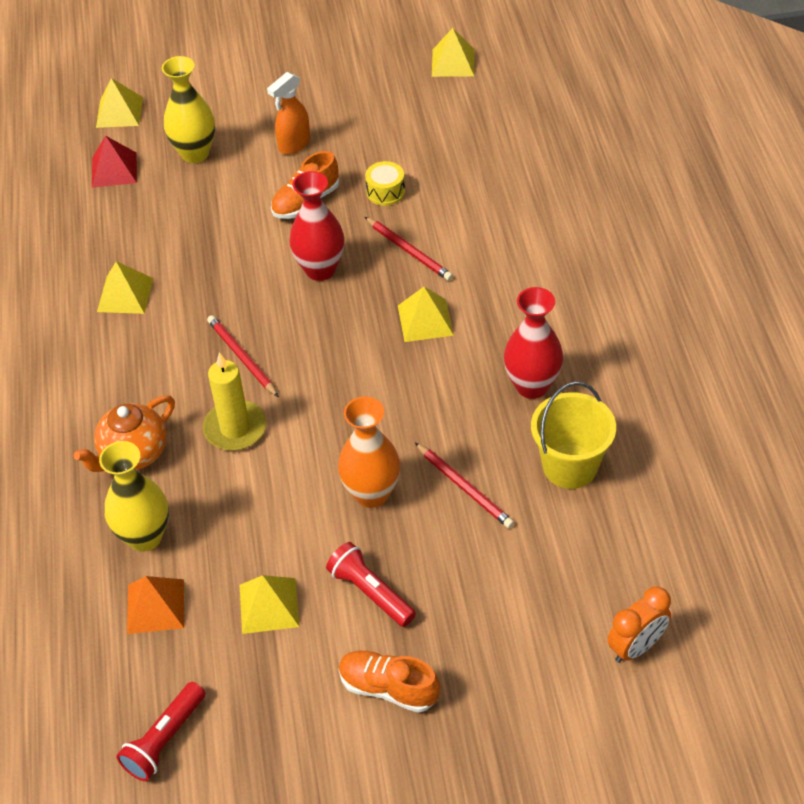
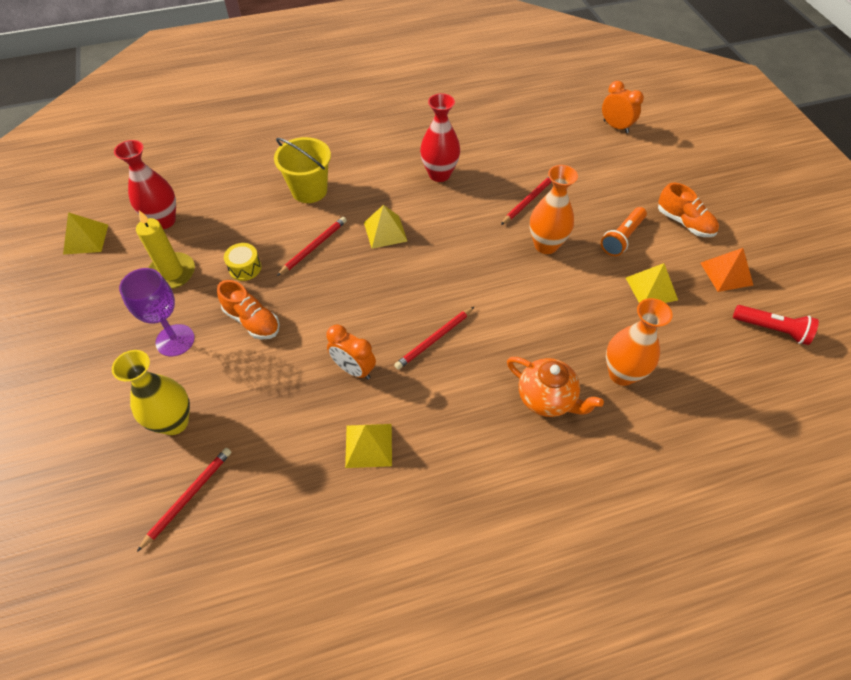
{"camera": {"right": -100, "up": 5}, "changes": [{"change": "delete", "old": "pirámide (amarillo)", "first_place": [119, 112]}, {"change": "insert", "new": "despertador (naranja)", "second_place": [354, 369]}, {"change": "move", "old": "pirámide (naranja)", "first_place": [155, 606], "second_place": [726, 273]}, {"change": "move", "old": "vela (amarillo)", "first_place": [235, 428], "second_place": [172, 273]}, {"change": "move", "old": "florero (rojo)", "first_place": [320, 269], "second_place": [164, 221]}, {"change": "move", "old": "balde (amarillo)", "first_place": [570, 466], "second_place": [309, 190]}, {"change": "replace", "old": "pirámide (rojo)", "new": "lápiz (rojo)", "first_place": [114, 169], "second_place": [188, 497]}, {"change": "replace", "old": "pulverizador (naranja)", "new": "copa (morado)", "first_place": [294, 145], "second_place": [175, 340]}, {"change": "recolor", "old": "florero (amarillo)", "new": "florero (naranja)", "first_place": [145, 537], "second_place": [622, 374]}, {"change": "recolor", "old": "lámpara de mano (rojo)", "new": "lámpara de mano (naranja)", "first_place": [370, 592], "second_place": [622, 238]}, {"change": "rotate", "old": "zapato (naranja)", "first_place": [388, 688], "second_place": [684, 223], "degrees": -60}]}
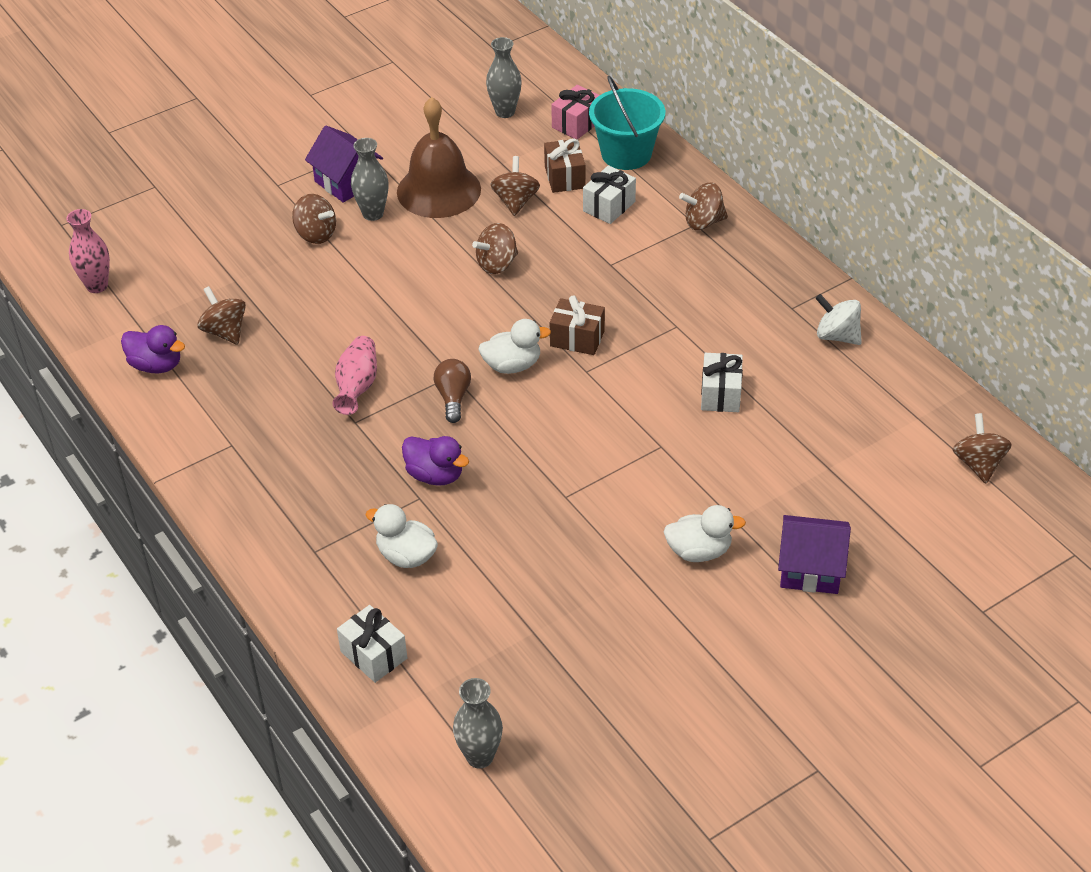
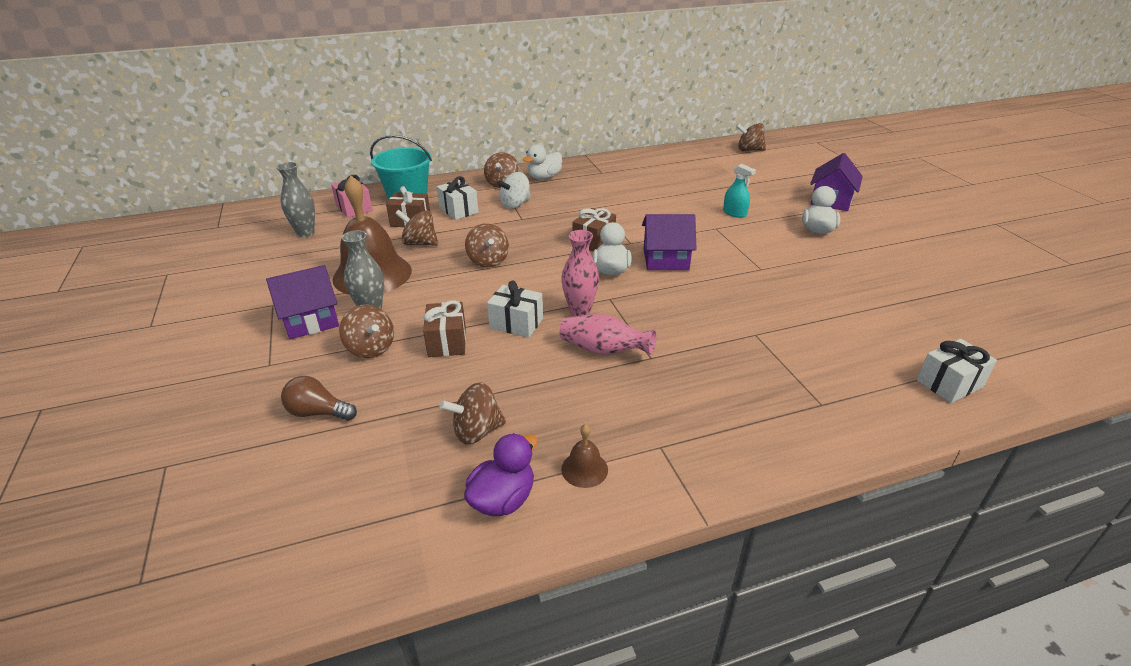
{"camera": {"right": -75, "up": -10}, "changes": [{"change": "delete", "old": "pato (morado)", "first_place": [435, 475]}, {"change": "delete", "old": "florero (gris)", "first_place": [480, 757]}, {"change": "insert", "new": "regalo (marrón)", "second_place": [447, 342]}, {"change": "insert", "new": "campana (marrón)", "second_place": [584, 469]}, {"change": "insert", "new": "casa (morado)", "second_place": [665, 259]}, {"change": "insert", "new": "pulverizador (turquesa)", "second_place": [734, 213]}, {"change": "move", "old": "florero (rosa)", "first_place": [97, 286], "second_place": [580, 311]}, {"change": "move", "old": "pato (blanco)", "first_place": [406, 556], "second_place": [544, 177]}, {"change": "move", "old": "bombilla (marrón)", "first_place": [453, 397], "second_place": [318, 412]}, {"change": "move", "old": "regalo (blanco)", "first_place": [720, 394], "second_place": [516, 323]}, {"change": "move", "old": "peonza (blanco)", "first_place": [837, 336], "second_place": [515, 204]}, {"change": "rotate", "old": "peonza (marrón)", "first_place": [316, 234], "second_place": [371, 348], "degrees": 90}]}
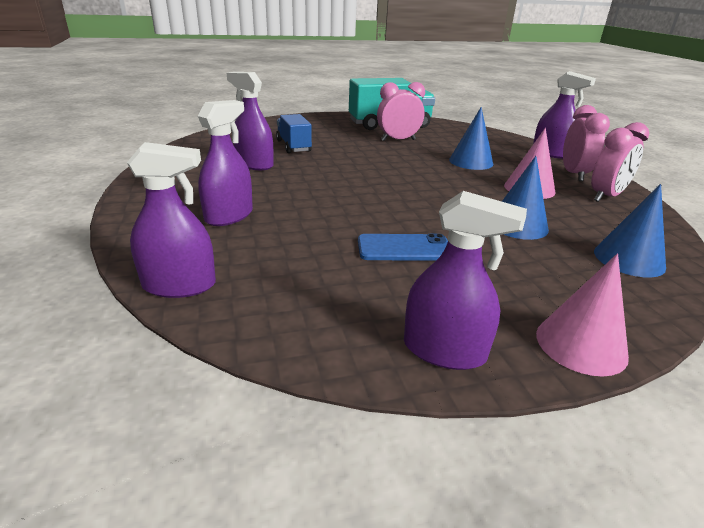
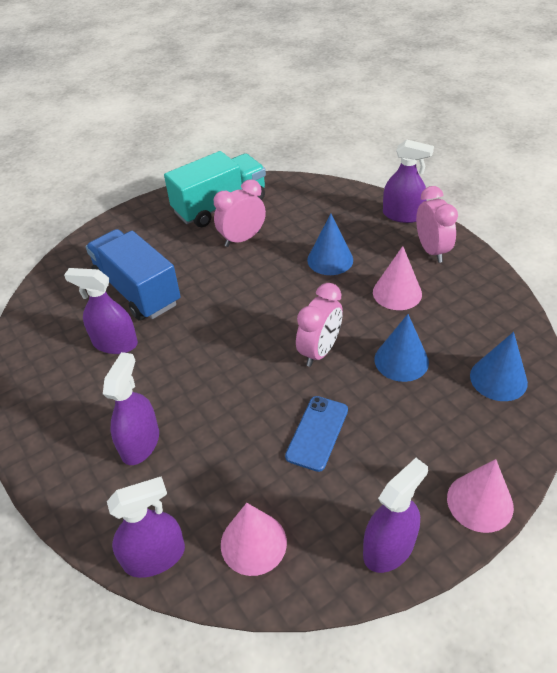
{"camera": {"right": -15, "up": 15}, "changes": [{"change": "insert", "new": "cono (rosa)", "second_place": [253, 543]}, {"change": "move", "old": "despertador (rosa)", "first_place": [606, 196], "second_place": [319, 351]}, {"change": "rotate", "old": "móvil (azul)", "first_place": [404, 248], "second_place": [317, 433], "degrees": -45}, {"change": "rotate", "old": "pulverizador (morado)", "first_place": [444, 350], "second_place": [389, 547], "degrees": -45}, {"change": "resize", "old": "camión (azul)", "first_place": [293, 146], "second_place": [137, 291], "factor": 1.69}]}
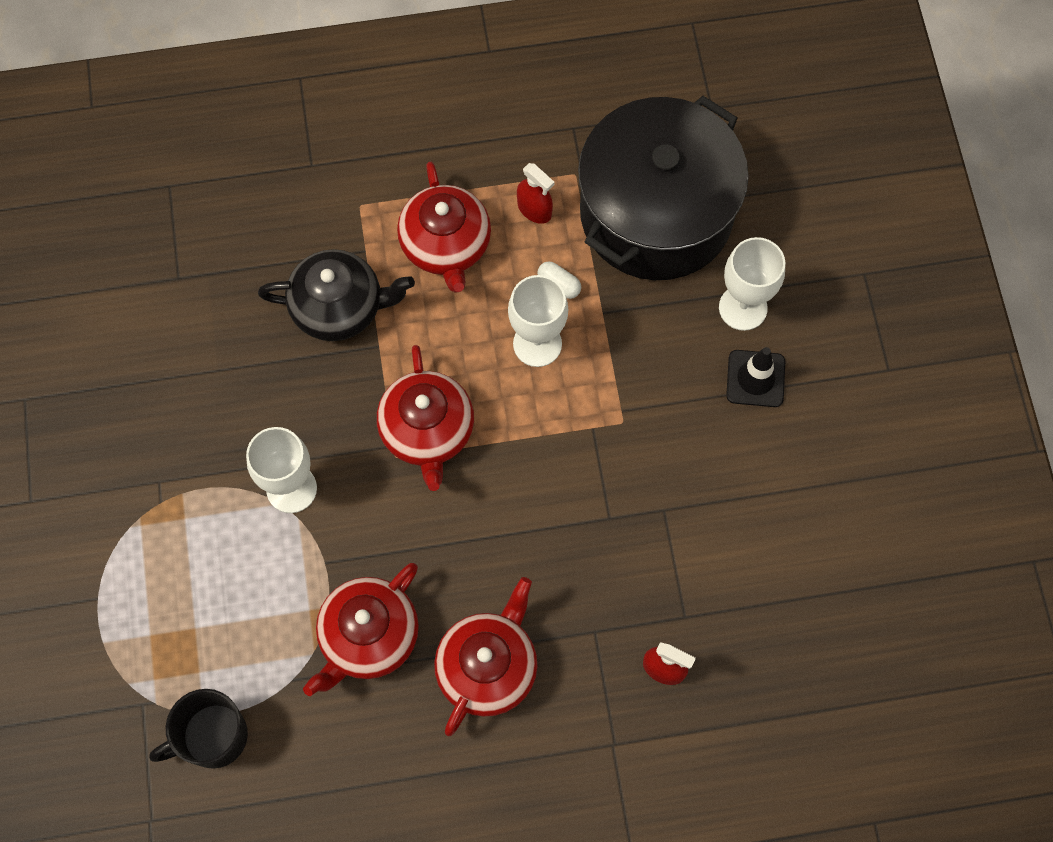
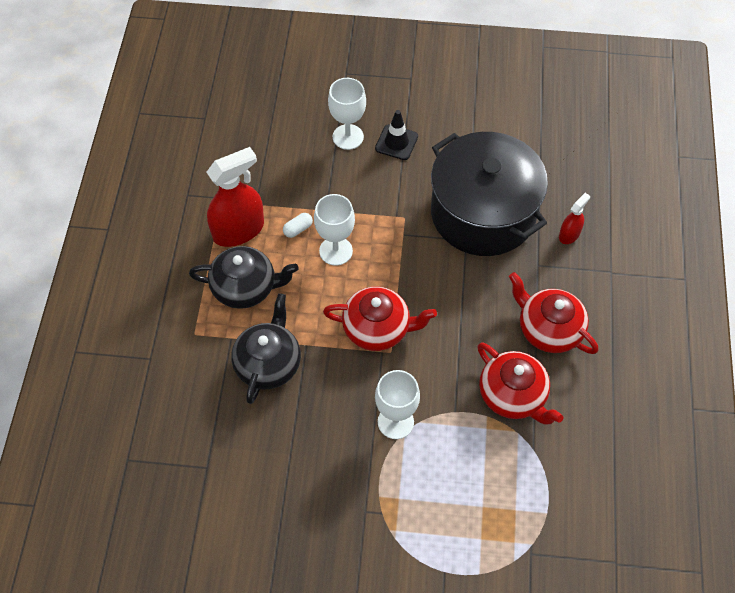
{"camera": {"right": -75, "up": -10}, "changes": [{"change": "delete", "old": "taza (negro)", "first_place": [213, 737]}, {"change": "move", "old": "olla (negro)", "first_place": [656, 213], "second_place": [483, 213]}, {"change": "recolor", "old": "tetera (rojo)", "new": "tetera (negro)", "first_place": [446, 245], "second_place": [245, 287]}, {"change": "resize", "old": "pulverizador (rojo)", "first_place": [534, 209], "second_place": [238, 230], "factor": 1.99}]}
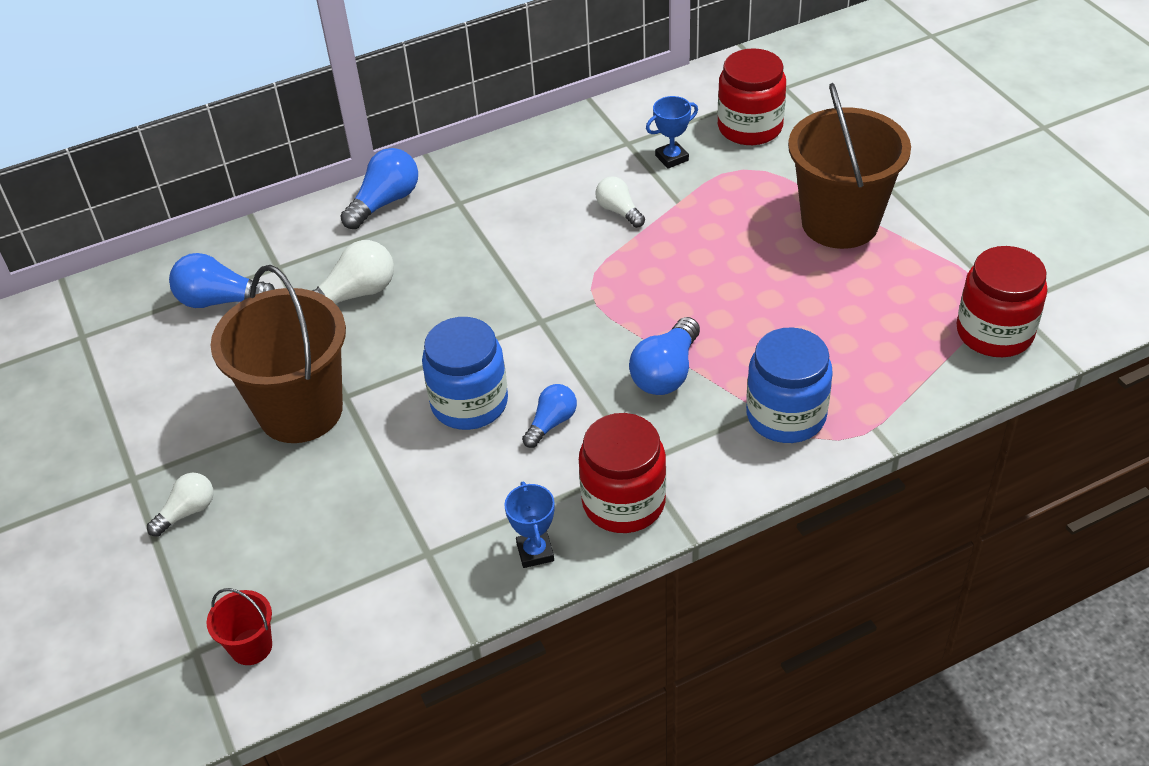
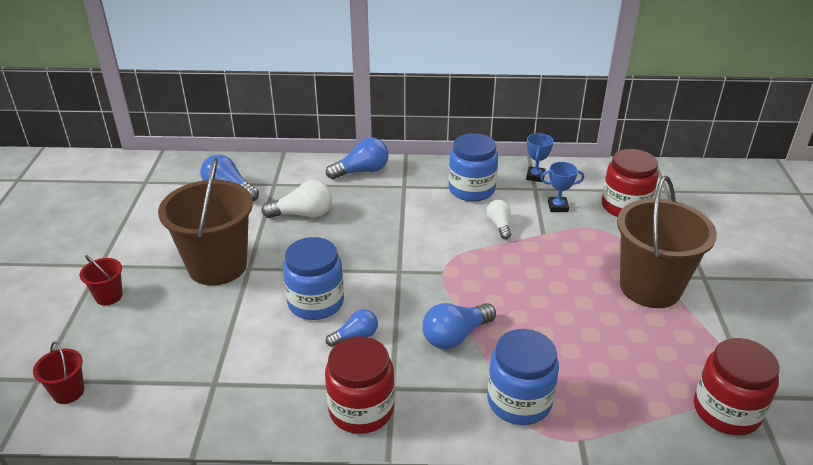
{"camera": {"right": 25, "up": -10}, "changes": [{"change": "insert", "new": "tarro (azul)", "second_place": [471, 189]}, {"change": "move", "old": "trofeo (azul)", "first_place": [535, 552], "second_place": [535, 176]}, {"change": "replace", "old": "bombilla (blanco)", "new": "balde (rojo)", "first_place": [187, 512], "second_place": [109, 296]}]}
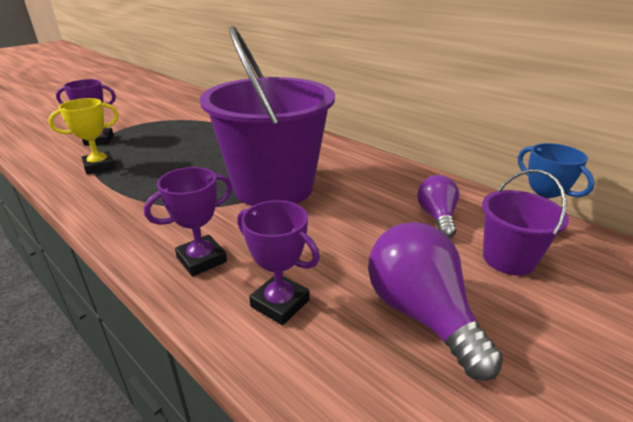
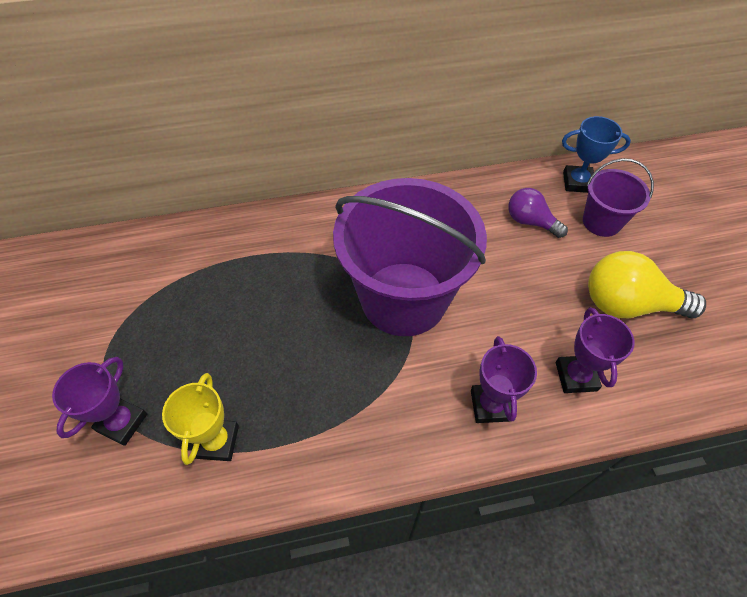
{"camera": {"right": -55, "up": 25}, "changes": [{"change": "recolor", "old": "bombilla (morado)", "new": "bombilla (amarillo)", "first_place": [421, 314], "second_place": [628, 304]}, {"change": "rotate", "old": "trofeo (morado)", "first_place": [280, 303], "second_place": [576, 376], "degrees": -75}]}
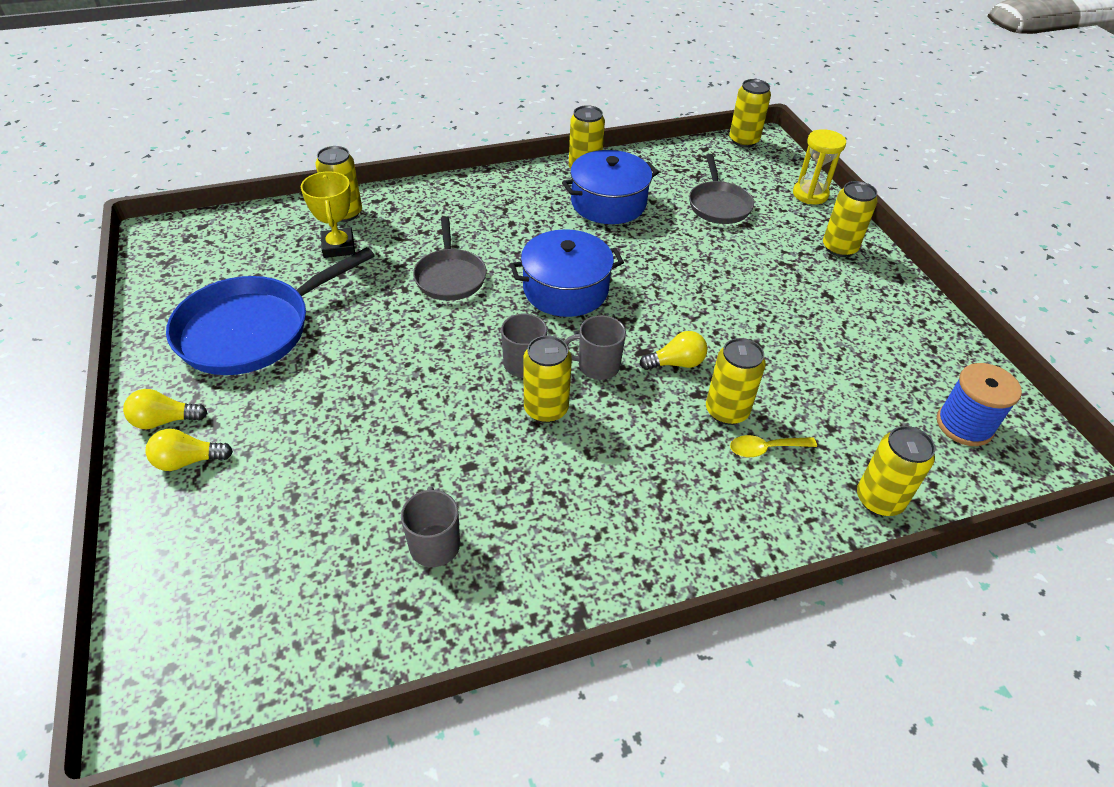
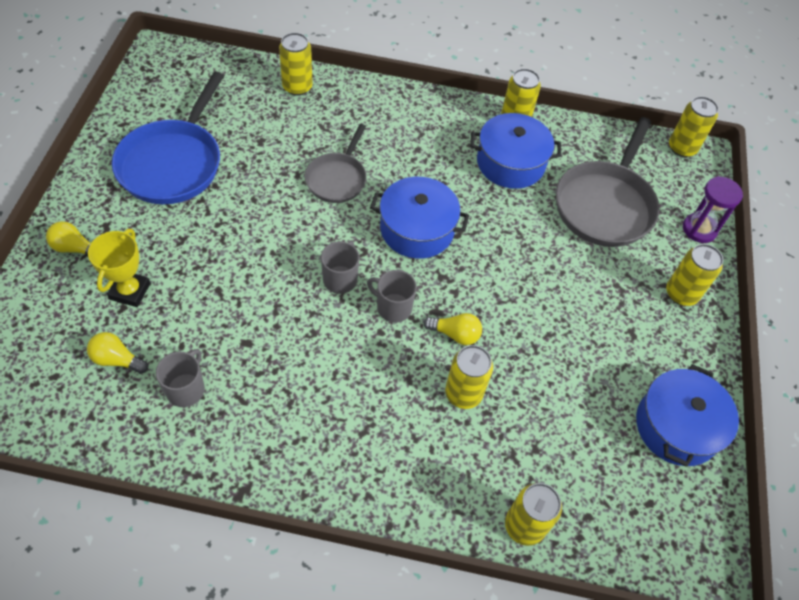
{"camera": {"right": 25, "up": 10}, "changes": [{"change": "delete", "old": "lata (amarillo)", "first_place": [546, 409]}, {"change": "delete", "old": "cuchara (amarillo)", "first_place": [765, 449]}, {"change": "delete", "old": "carrete (azul)", "first_place": [964, 425]}, {"change": "insert", "new": "olla (azul)", "second_place": [677, 426]}, {"change": "move", "old": "bombilla (amarillo)", "first_place": [164, 421], "second_place": [117, 360]}, {"change": "move", "old": "trofeo (amarillo)", "first_place": [338, 247], "second_place": [130, 291]}, {"change": "recolor", "old": "reloj de arena (amarillo)", "new": "reloj de arena (morado)", "first_place": [810, 194], "second_place": [699, 229]}, {"change": "rotate", "old": "sartén (azul)", "first_place": [253, 329], "second_place": [173, 163], "degrees": -60}, {"change": "resize", "old": "sartén (gris)", "first_place": [718, 205], "second_place": [605, 204], "factor": 1.68}]}
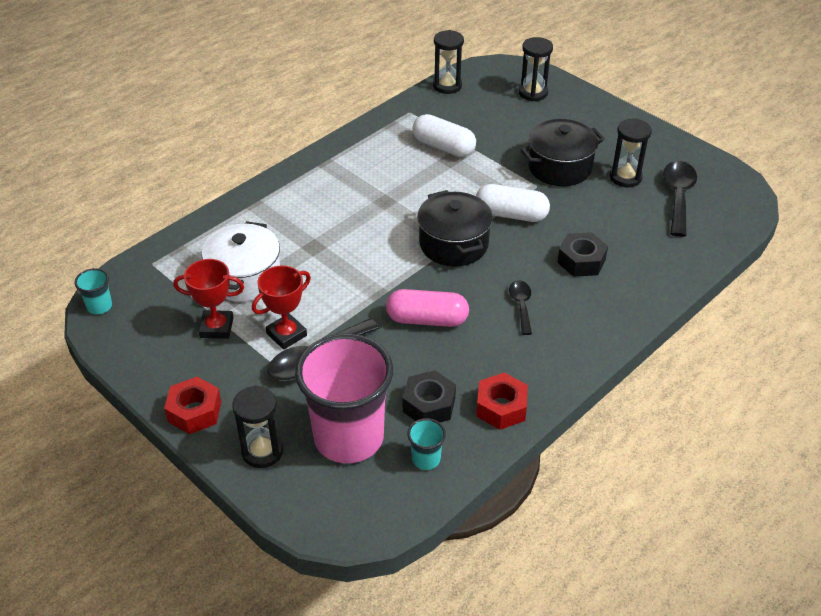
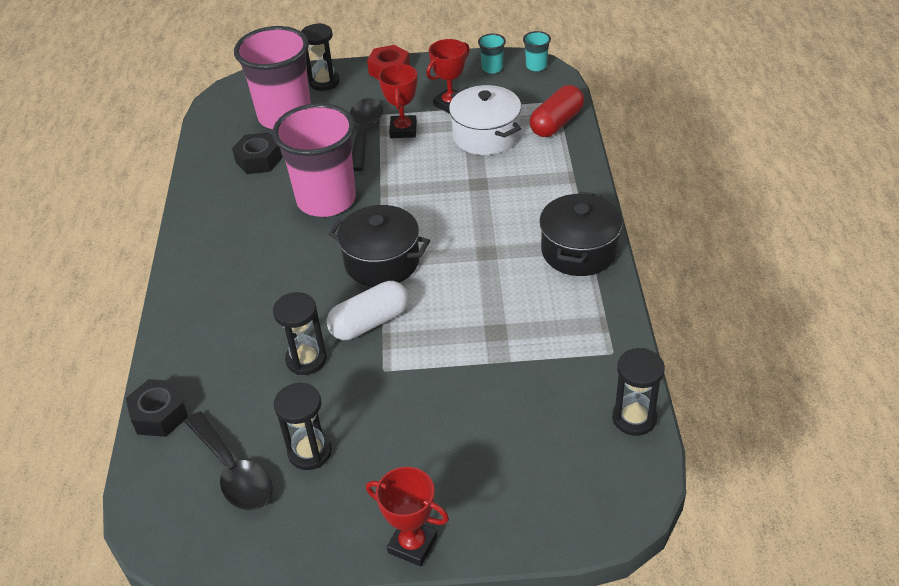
{"camera": {"right": 135, "up": 0}, "changes": [{"change": "delete", "old": "cápsula (blanco)", "first_place": [443, 147]}, {"change": "delete", "old": "tuerca (rojo)", "first_place": [501, 407]}, {"change": "delete", "old": "cuchara (negro)", "first_place": [521, 305]}, {"change": "insert", "new": "trofeo (rojo)", "second_place": [412, 544]}, {"change": "insert", "new": "cápsula (rojo)", "second_place": [556, 123]}, {"change": "move", "old": "vaso (turquesa)", "first_place": [426, 459], "second_place": [492, 68]}, {"change": "move", "old": "reloj de arena (negro)", "first_place": [533, 93], "second_place": [306, 359]}, {"change": "move", "old": "olla (negro)", "first_place": [559, 167], "second_place": [579, 251]}, {"change": "move", "old": "tuerca (negro)", "first_place": [581, 261], "second_place": [160, 414]}, {"change": "replace", "old": "cápsula (rosa)", "new": "vaso (rosa)", "first_place": [427, 319], "second_place": [326, 200]}]}
